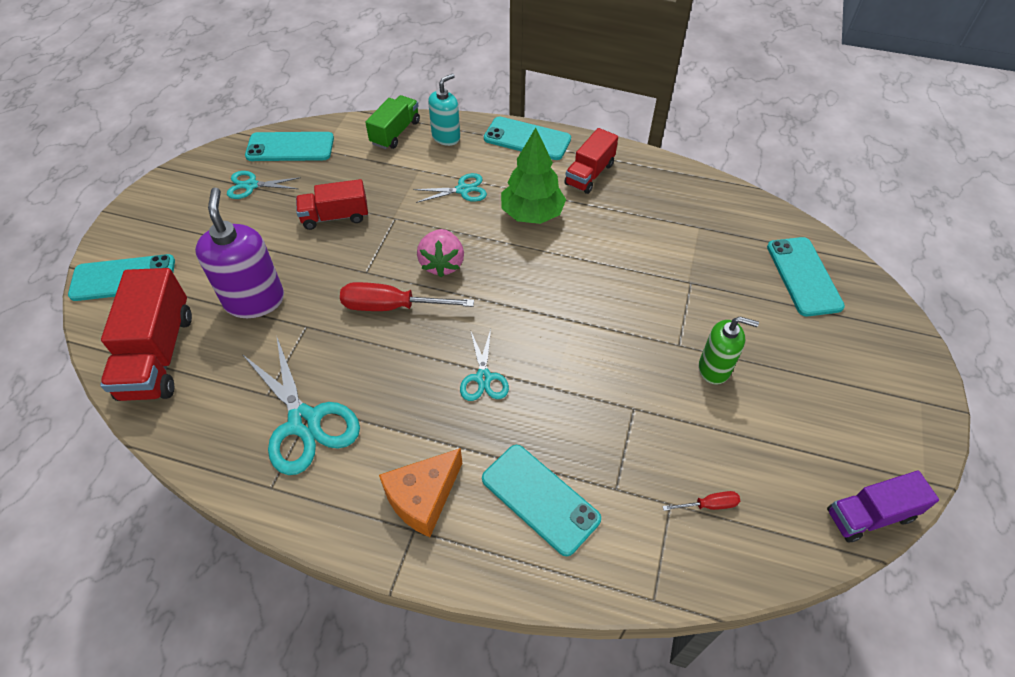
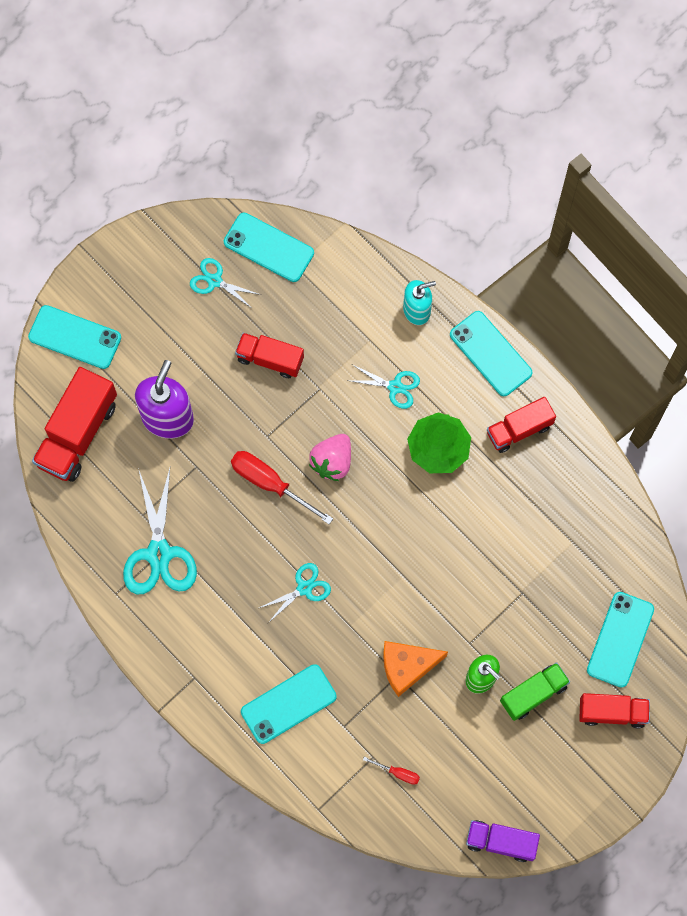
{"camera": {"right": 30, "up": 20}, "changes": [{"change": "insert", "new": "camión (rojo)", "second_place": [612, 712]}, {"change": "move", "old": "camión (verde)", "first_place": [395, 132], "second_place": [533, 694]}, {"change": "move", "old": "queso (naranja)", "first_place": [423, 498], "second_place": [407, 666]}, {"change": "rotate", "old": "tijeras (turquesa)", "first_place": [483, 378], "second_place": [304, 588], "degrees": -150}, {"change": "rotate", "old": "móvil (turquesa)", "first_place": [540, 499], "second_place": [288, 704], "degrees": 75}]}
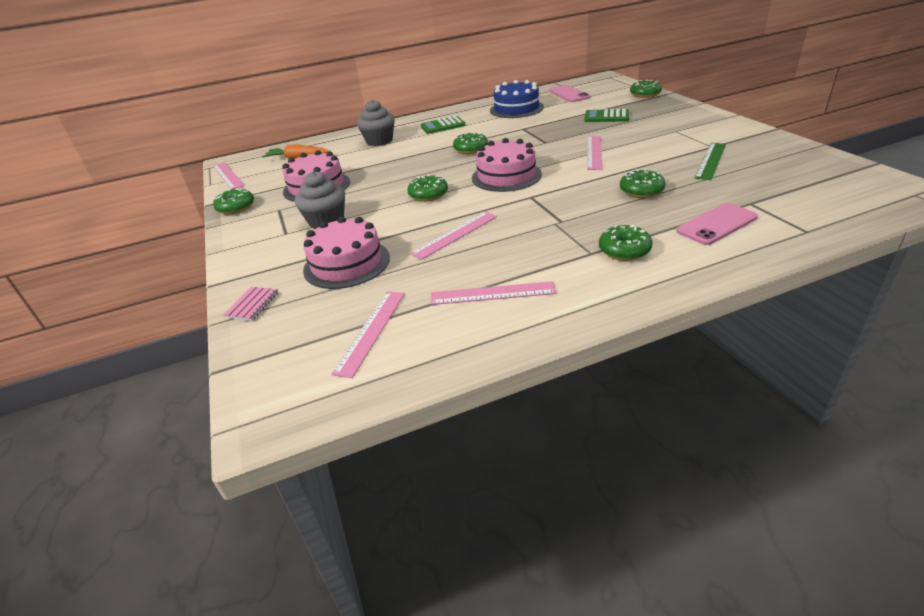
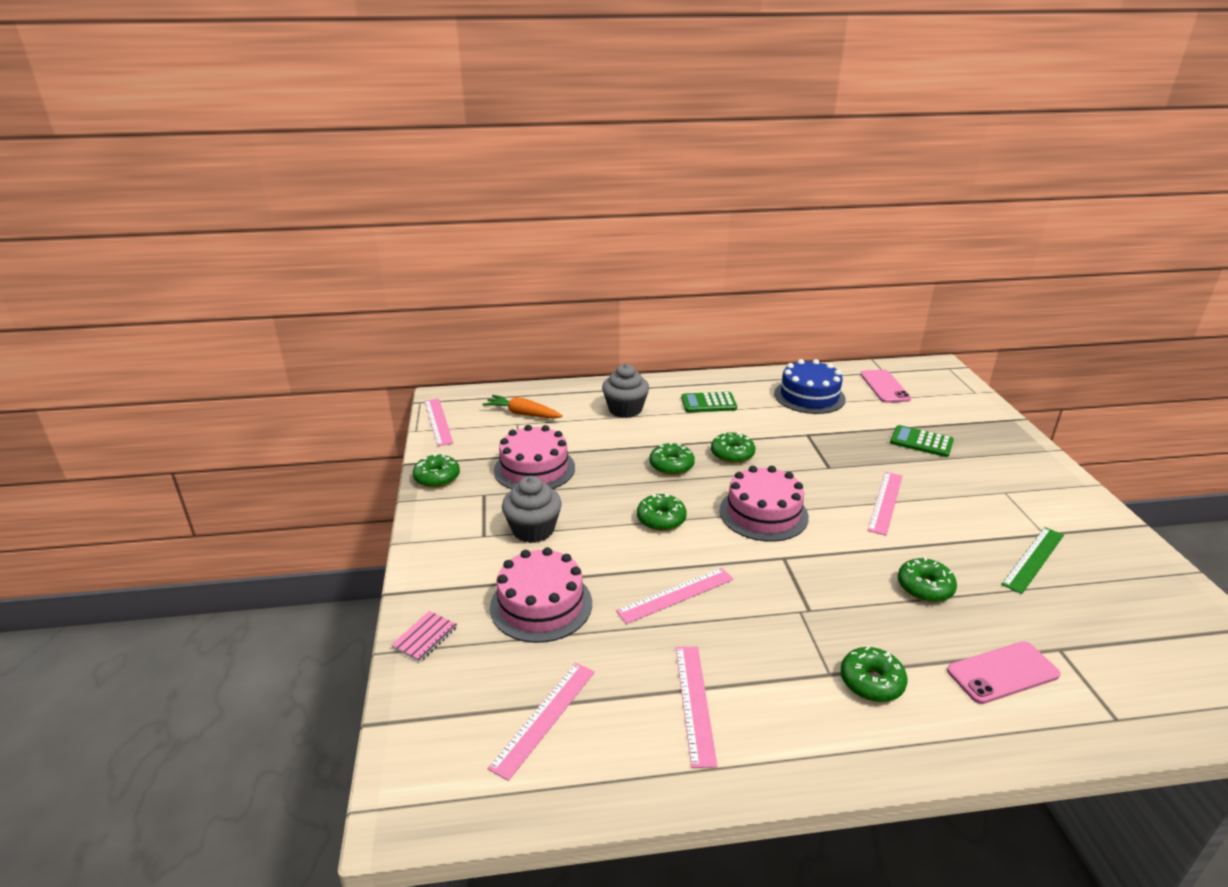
{"camera": {"right": 10, "up": -5}, "changes": [{"change": "move", "old": "rosquilla (verde)", "first_place": [645, 94], "second_place": [671, 466]}, {"change": "rotate", "old": "regla (rosa)", "first_place": [492, 293], "second_place": [694, 703], "degrees": 75}]}
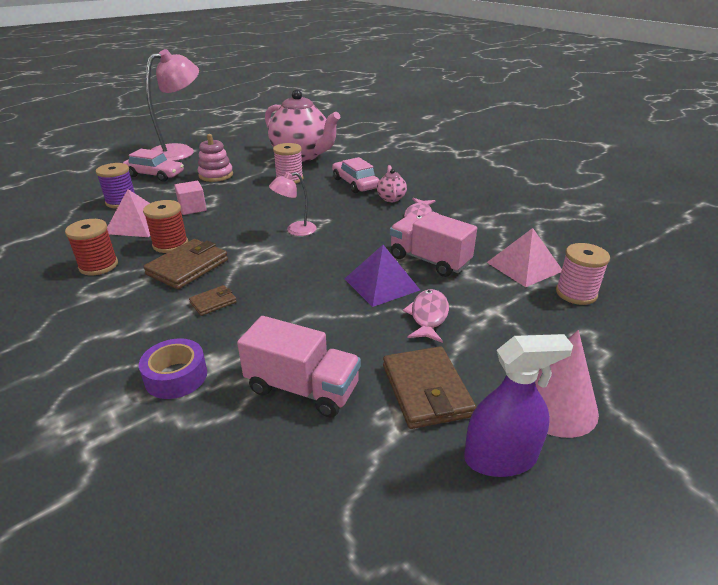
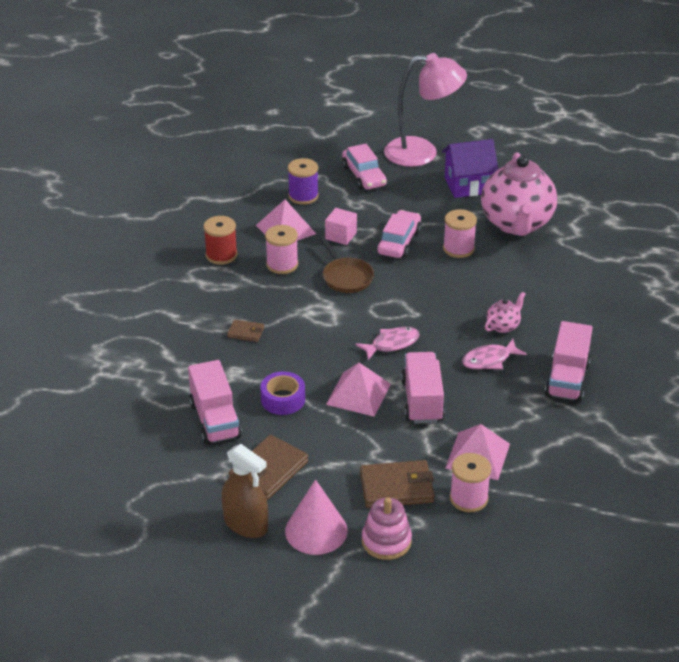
{"camera": {"right": 50, "up": 5}, "changes": [{"change": "delete", "old": "lámpara (rosa)", "first_place": [295, 230]}, {"change": "insert", "new": "sartén (marrón)", "second_place": [346, 277]}, {"change": "insert", "new": "casa (morado)", "second_place": [468, 185]}, {"change": "insert", "new": "camión (rosa)", "second_place": [567, 379]}, {"change": "move", "old": "cinta adhesiva (morado)", "first_place": [176, 376], "second_place": [283, 399]}, {"change": "move", "old": "cartera (marrón)", "first_place": [188, 267], "second_place": [396, 488]}, {"change": "move", "old": "juguete apilable (rosa)", "first_place": [216, 175], "second_place": [386, 541]}, {"change": "move", "old": "coche (rosa)", "first_place": [355, 183], "second_place": [399, 242]}, {"change": "move", "old": "pez (rosa)", "first_place": [428, 316], "second_place": [392, 344]}, {"change": "recolor", "old": "carrete (rojo)", "new": "carrete (rosa)", "first_place": [170, 244], "second_place": [282, 264]}, {"change": "recolor", "old": "pirámide (morado)", "new": "pirámide (rosa)", "first_place": [381, 284], "second_place": [358, 394]}, {"change": "recolor", "old": "pulverizador (morado)", "new": "pulverizador (marrón)", "first_place": [500, 457], "second_place": [246, 524]}]}
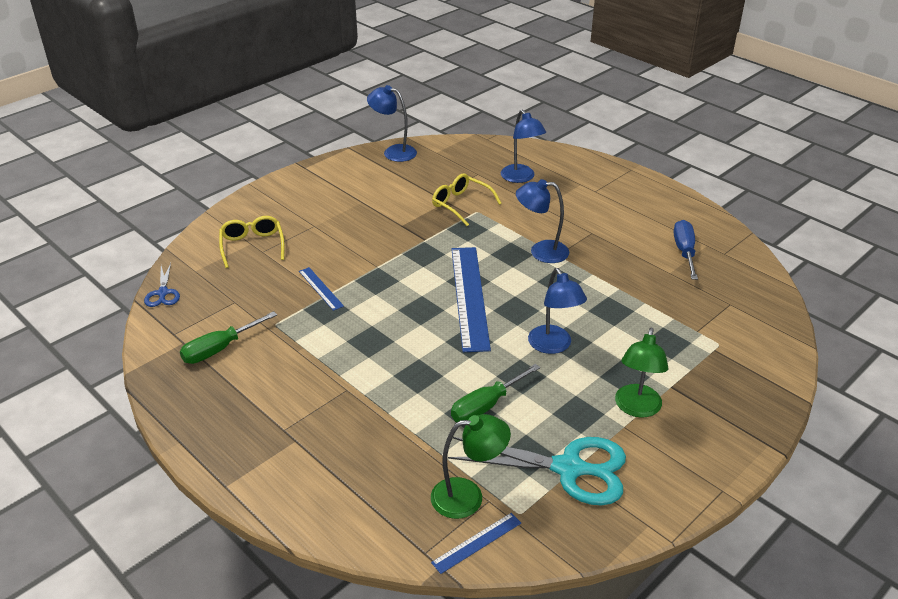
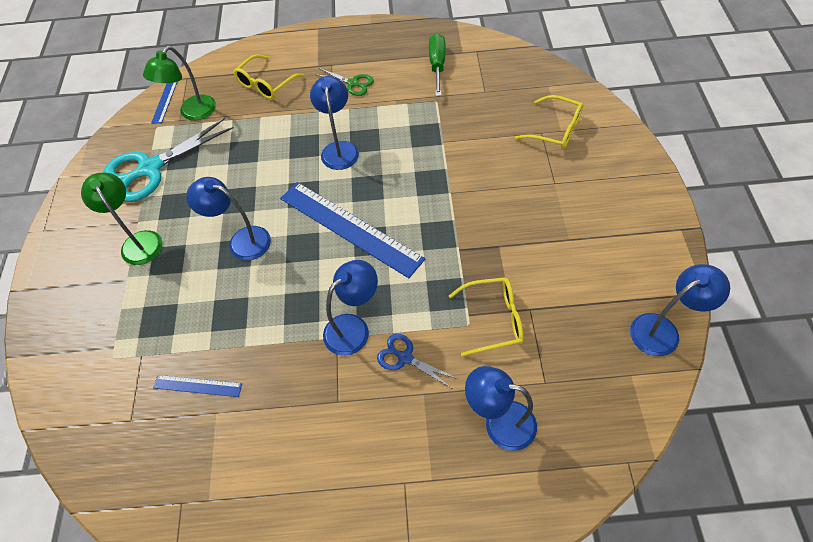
{"camera": {"right": 135, "up": 20}, "changes": [{"change": "delete", "old": "destornillador (verde)", "first_place": [486, 405]}, {"change": "delete", "old": "destornillador (azul)", "first_place": [684, 252]}, {"change": "insert", "new": "gafas (amarillo)", "second_place": [266, 84]}, {"change": "insert", "new": "lámpara (azul)", "second_place": [339, 149]}, {"change": "insert", "new": "tijeras (verde)", "second_place": [353, 83]}, {"change": "move", "old": "tijeras (azul)", "first_place": [163, 293], "second_place": [405, 357]}, {"change": "move", "old": "regla (azul)", "first_place": [321, 288], "second_place": [197, 386]}]}
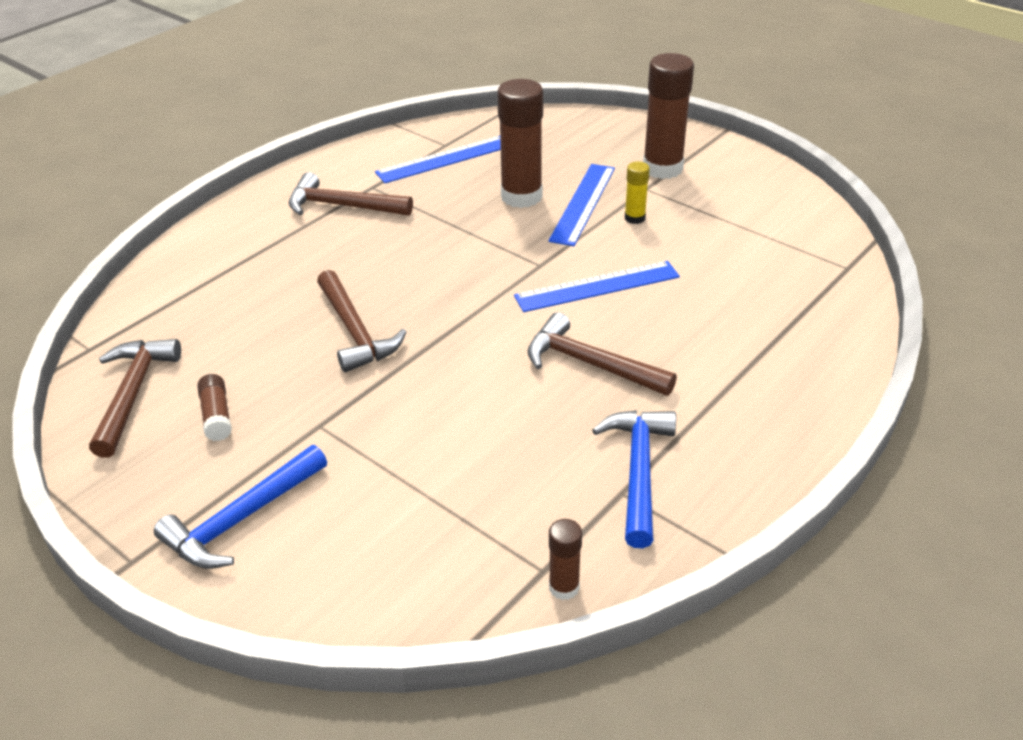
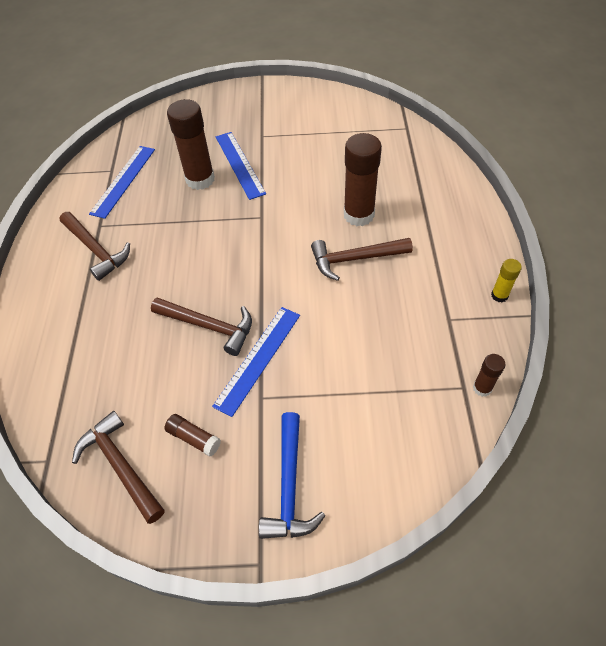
{"camera": {"right": -40, "up": 15}, "changes": [{"change": "delete", "old": "martillo (azul)", "first_place": [638, 471]}, {"change": "move", "old": "regla (azul)", "first_place": [597, 287], "second_place": [258, 359]}, {"change": "move", "old": "barra de pegamento (amarillo)", "first_place": [634, 218], "second_place": [499, 295]}, {"change": "move", "old": "barra de pegamento (marrón)", "first_place": [662, 168], "second_place": [359, 215]}, {"change": "rotate", "old": "martillo (marrón)", "first_place": [342, 206], "second_place": [96, 250], "degrees": -105}]}
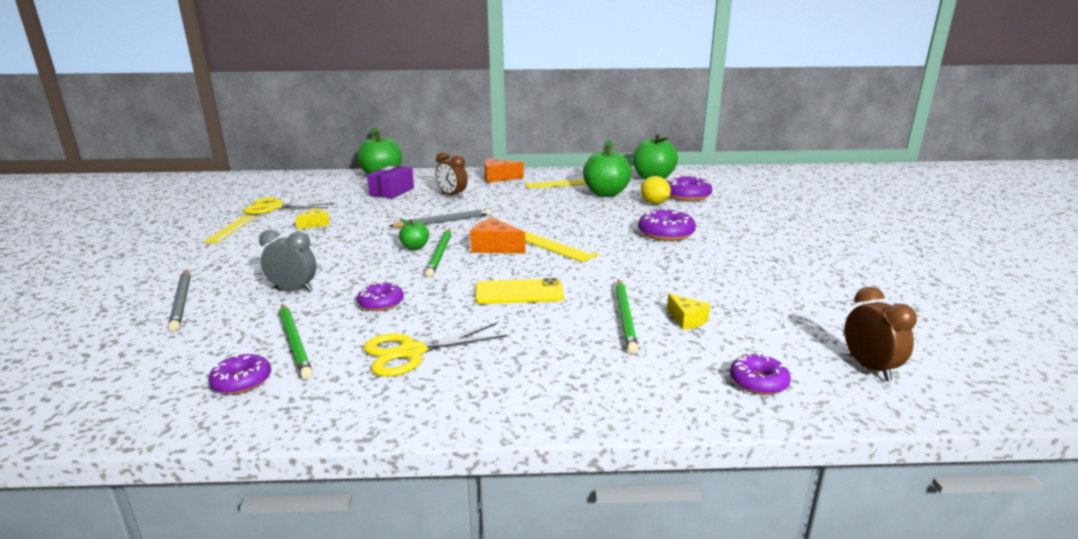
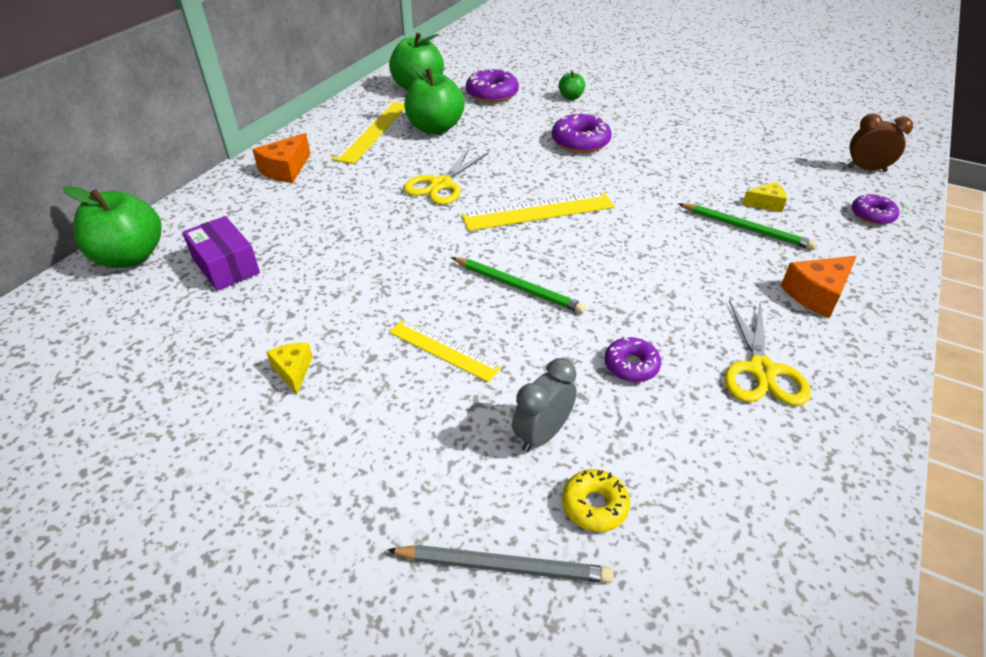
{"camera": {"right": -60, "up": 20}, "changes": [{"change": "delete", "old": "rosquilla (morado)", "first_place": [242, 381]}, {"change": "delete", "old": "lápiz (verde)", "first_place": [295, 342]}, {"change": "delete", "old": "lápiz (gris)", "first_place": [443, 221]}, {"change": "delete", "old": "despertador (marrón)", "first_place": [452, 196]}, {"change": "delete", "old": "móvil (amarillo)", "first_place": [519, 292]}, {"change": "delete", "old": "limón (amarillo)", "first_place": [654, 203]}, {"change": "insert", "new": "rosquilla (amarillo)", "second_place": [594, 505]}, {"change": "move", "old": "regla (amarillo)", "first_place": [232, 228], "second_place": [443, 349]}, {"change": "move", "old": "tijeras (amarillo)", "first_place": [274, 207], "second_place": [441, 184]}, {"change": "move", "old": "manzana (verde)", "first_place": [415, 247], "second_place": [571, 97]}, {"change": "move", "old": "queso (naranja)", "first_place": [495, 247], "second_place": [817, 294]}]}
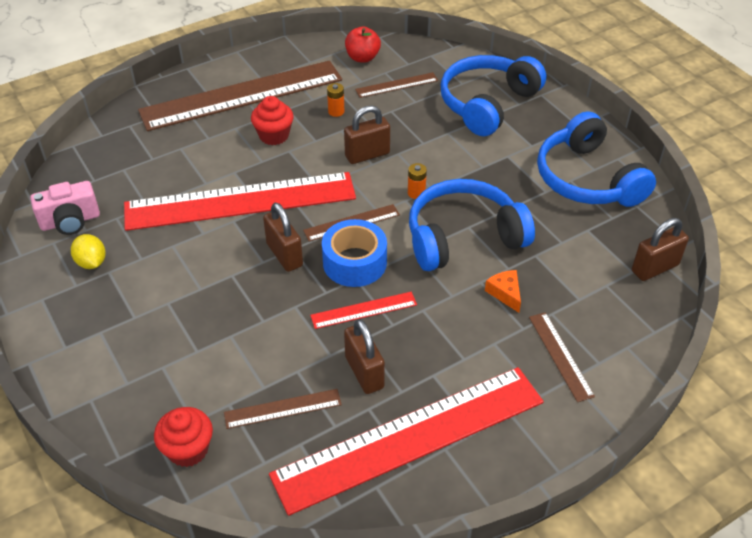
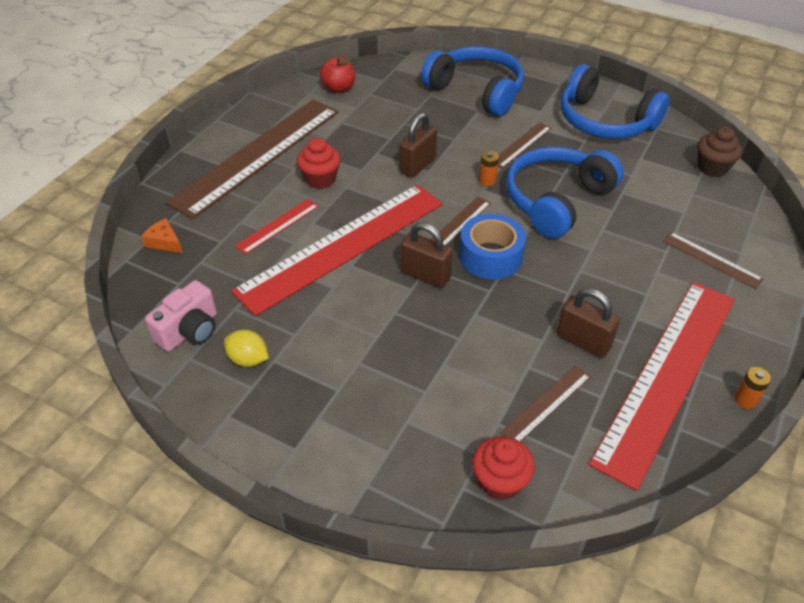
{"camera": {"right": -30, "up": 0}, "changes": [{"change": "move", "old": "regla (rojo)", "first_place": [363, 310], "second_place": [277, 226]}, {"change": "move", "old": "pila (naranja)", "first_place": [336, 111], "second_place": [745, 399]}, {"change": "move", "old": "regla (marrón)", "first_place": [396, 85], "second_place": [521, 145]}, {"change": "move", "old": "queso (naranja)", "first_place": [505, 293], "second_place": [164, 242]}, {"change": "replace", "old": "candado (marrón)", "new": "magdalena (marrón)", "first_place": [655, 268], "second_place": [712, 167]}, {"change": "rotate", "old": "auriculares (azul)", "first_place": [487, 104], "second_place": [476, 91], "degrees": 120}]}
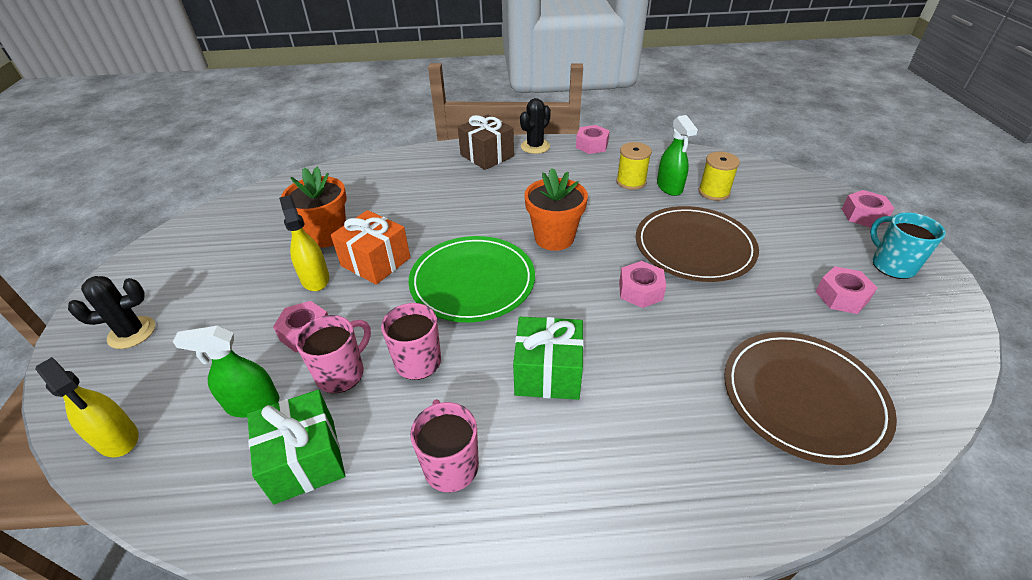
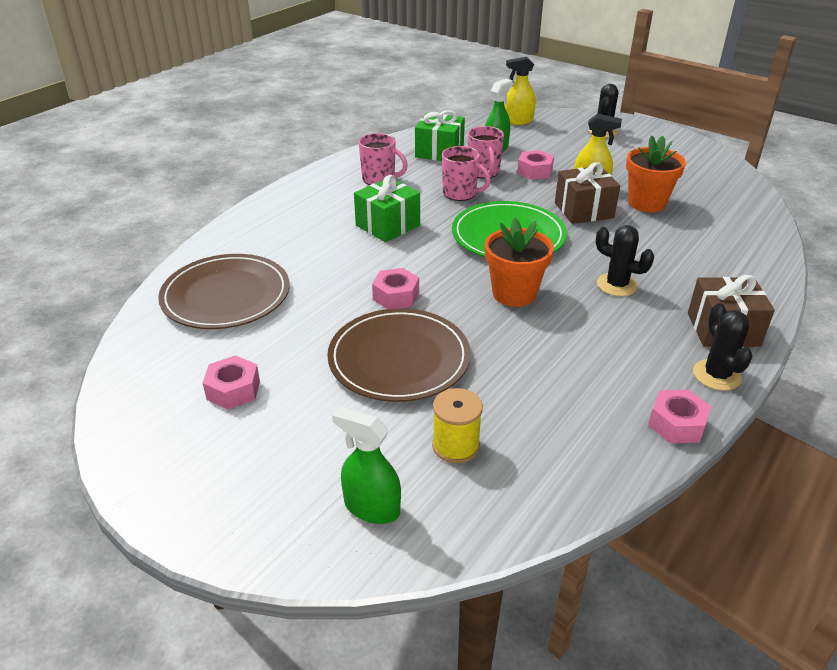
{"camera": {"right": 130, "up": -5}, "changes": [{"change": "delete", "old": "carrete (amarillo)", "first_place": [631, 182]}, {"change": "delete", "old": "tuerca (rosa)", "first_place": [863, 215]}, {"change": "delete", "old": "taza (turquesa)", "first_place": [891, 265]}, {"change": "insert", "new": "cactus (negro)", "second_place": [617, 285]}, {"change": "move", "old": "pulverizador (verde)", "first_place": [669, 187], "second_place": [371, 507]}, {"change": "recolor", "old": "regalo (naranja)", "new": "regalo (marrón)", "first_place": [375, 262], "second_place": [584, 210]}]}
